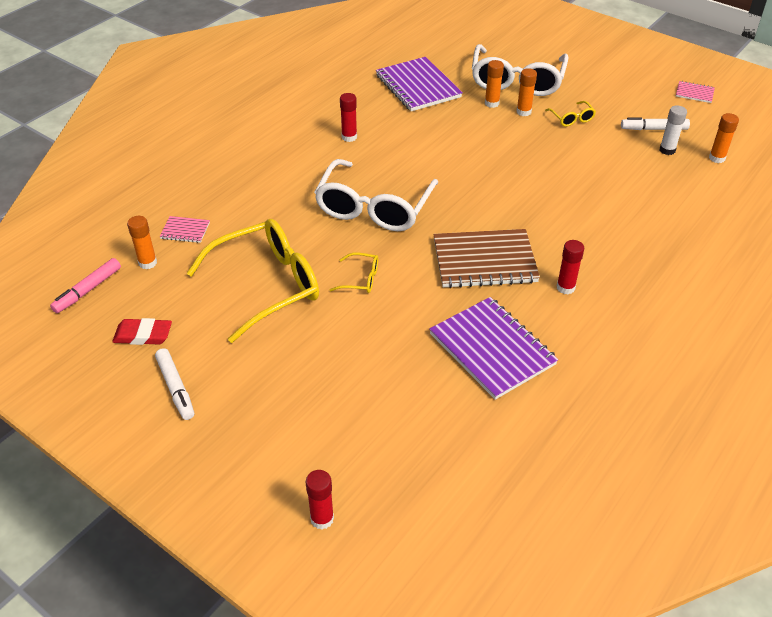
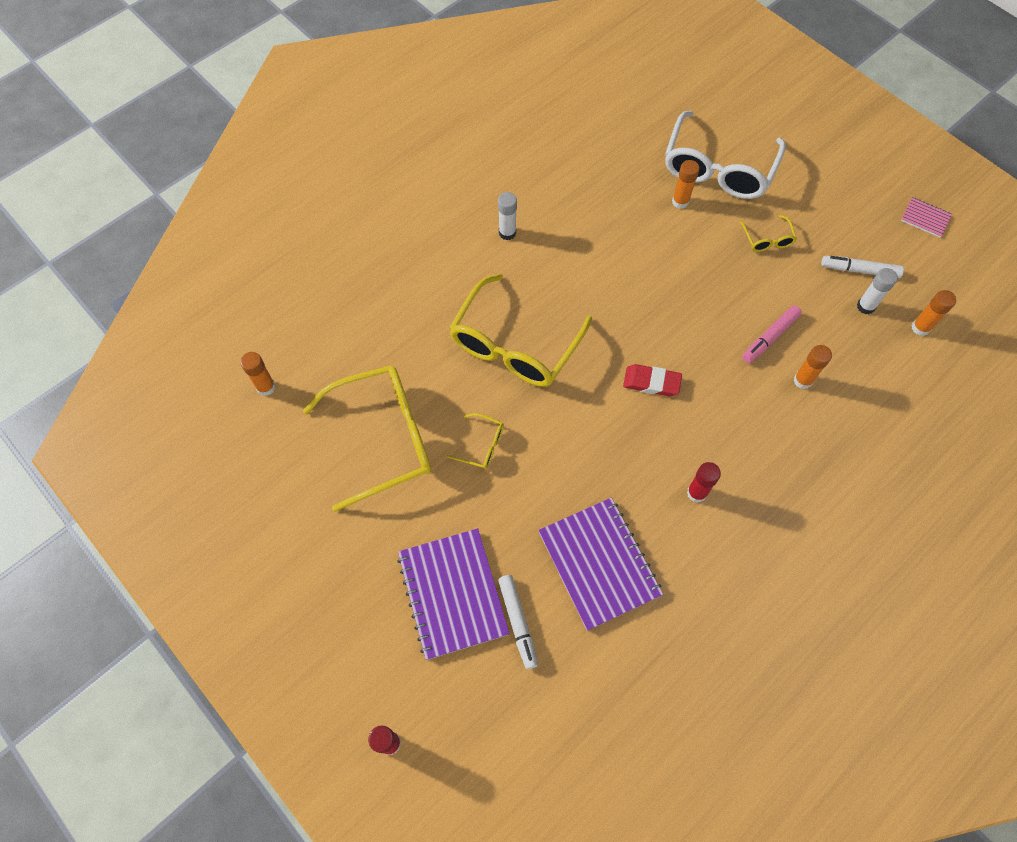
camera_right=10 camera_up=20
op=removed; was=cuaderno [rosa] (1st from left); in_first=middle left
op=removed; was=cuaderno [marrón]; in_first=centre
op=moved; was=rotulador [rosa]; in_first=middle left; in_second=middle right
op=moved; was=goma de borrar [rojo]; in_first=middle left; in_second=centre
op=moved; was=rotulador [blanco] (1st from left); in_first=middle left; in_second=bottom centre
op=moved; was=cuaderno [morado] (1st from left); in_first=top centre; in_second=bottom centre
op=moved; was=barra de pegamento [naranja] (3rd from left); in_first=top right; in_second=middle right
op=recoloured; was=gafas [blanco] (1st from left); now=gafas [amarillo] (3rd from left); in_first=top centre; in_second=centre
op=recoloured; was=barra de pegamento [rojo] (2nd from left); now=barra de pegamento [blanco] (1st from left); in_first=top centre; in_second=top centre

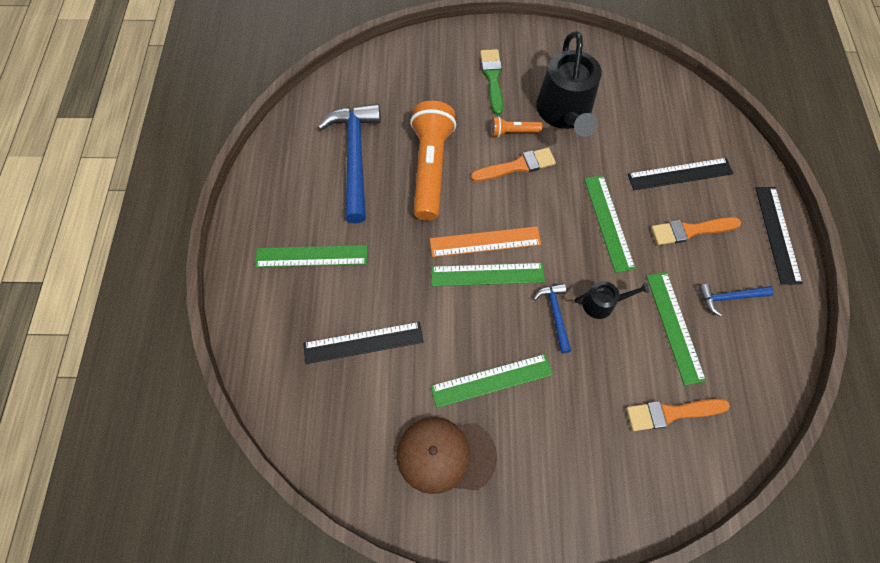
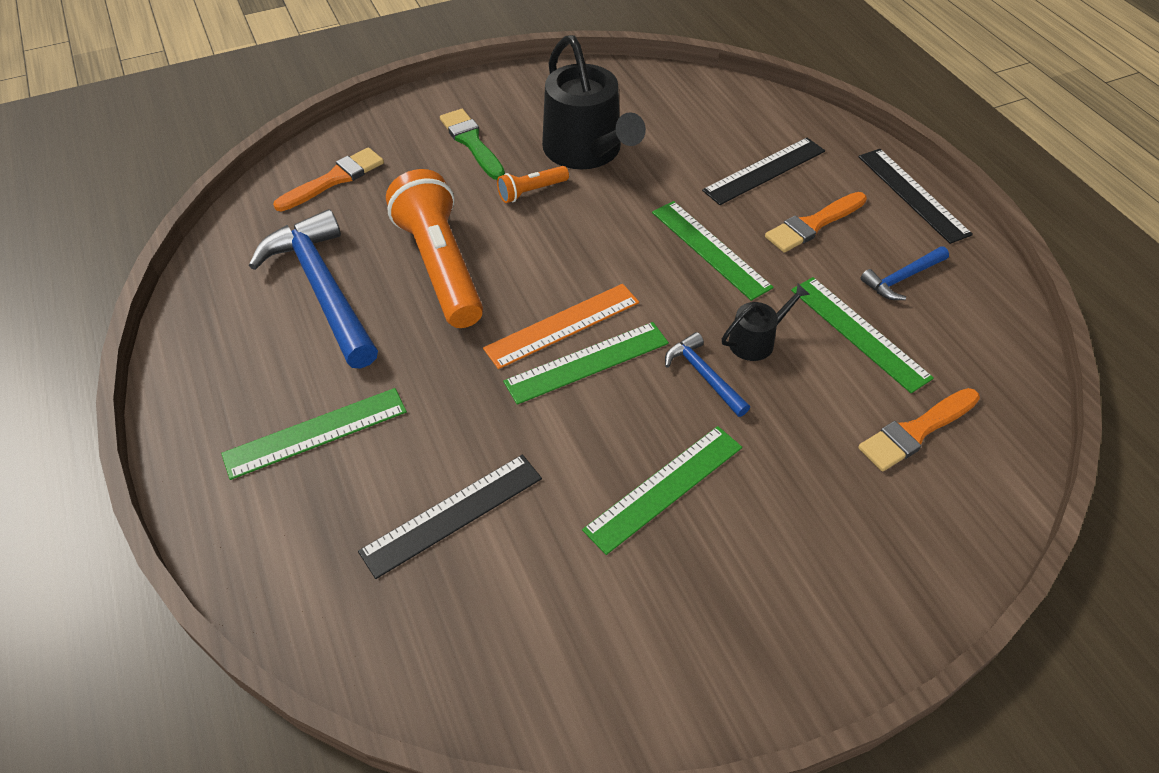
camera_right=-25 camera_up=-15
op=removed; was=gorra [marrón]; in_first=bottom centre
op=moved; was=pincel [naranja] (1st from left); in_first=top centre; in_second=top left

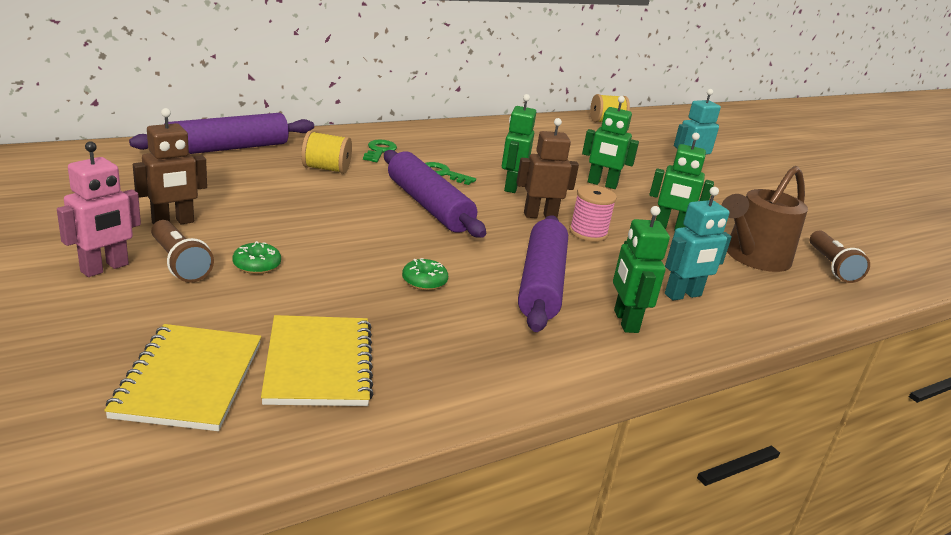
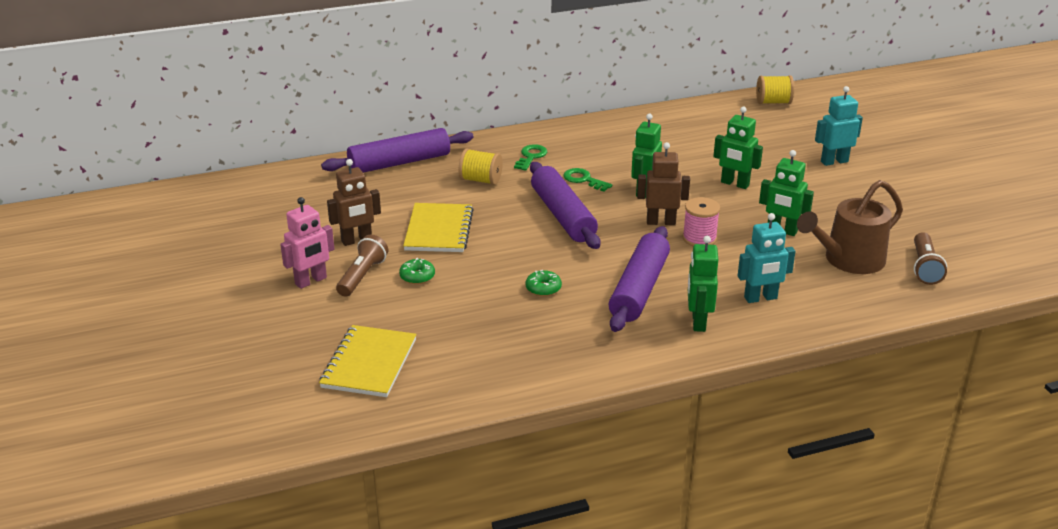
camera_right=15 camera_up=5
op=moved; was=cuaderno [amarillo] (2nd from left); in_first=bottom centre; in_second=centre
op=turned; was=lámpara de mano [marrón] (1st from left); in_first=middle left; in_second=centre; clockwise=-135

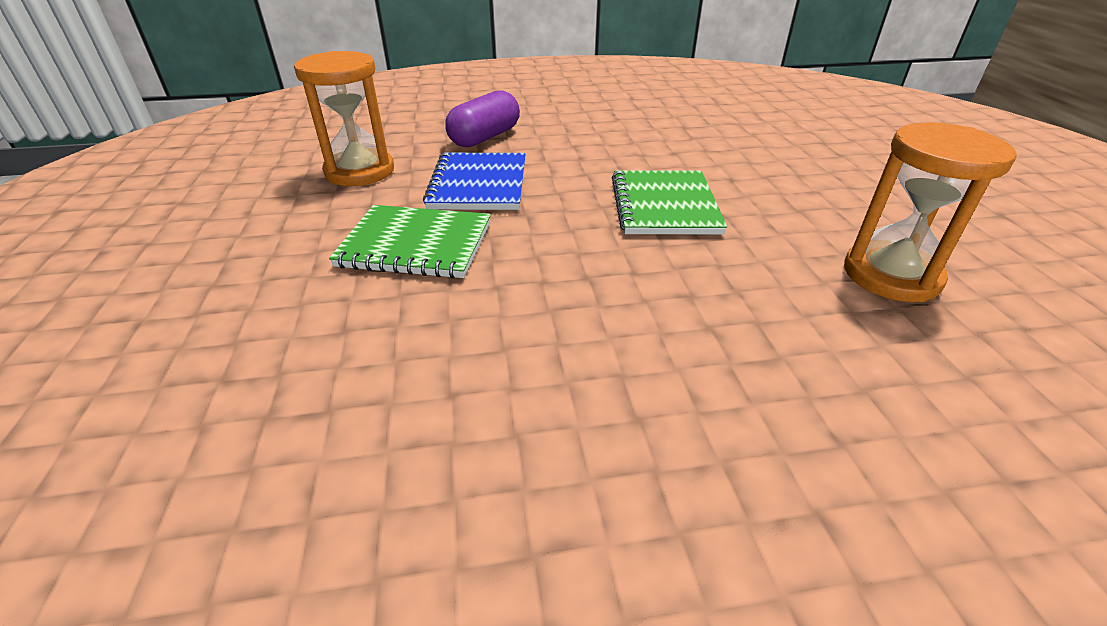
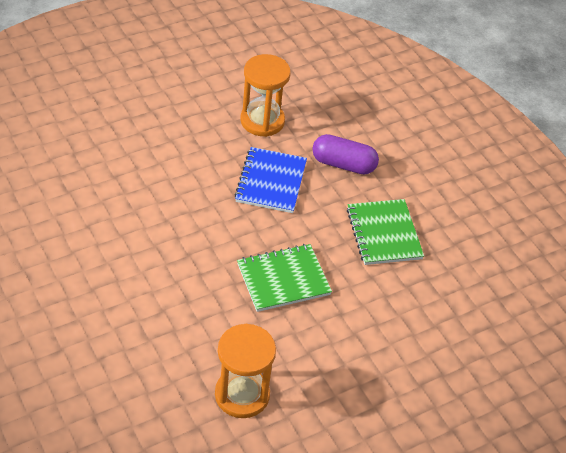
camera_right=65 camera_up=10
op=moved; was=cuaderno [verde] (1st from left in the first image); now=cuaderno [verde] (2nd from left); in_first=centre; in_second=middle right
op=turned; was=cuaderno [azul]; in_first=top centre; in_second=centre; clockwise=-60

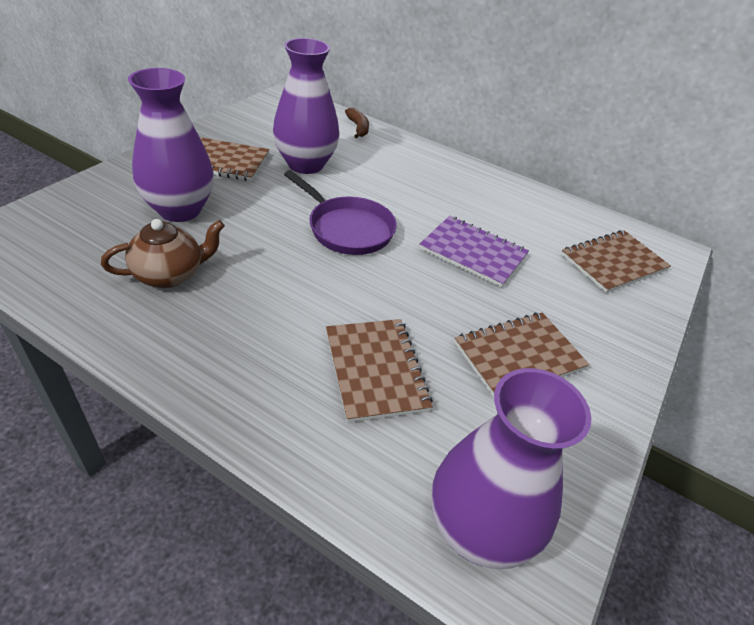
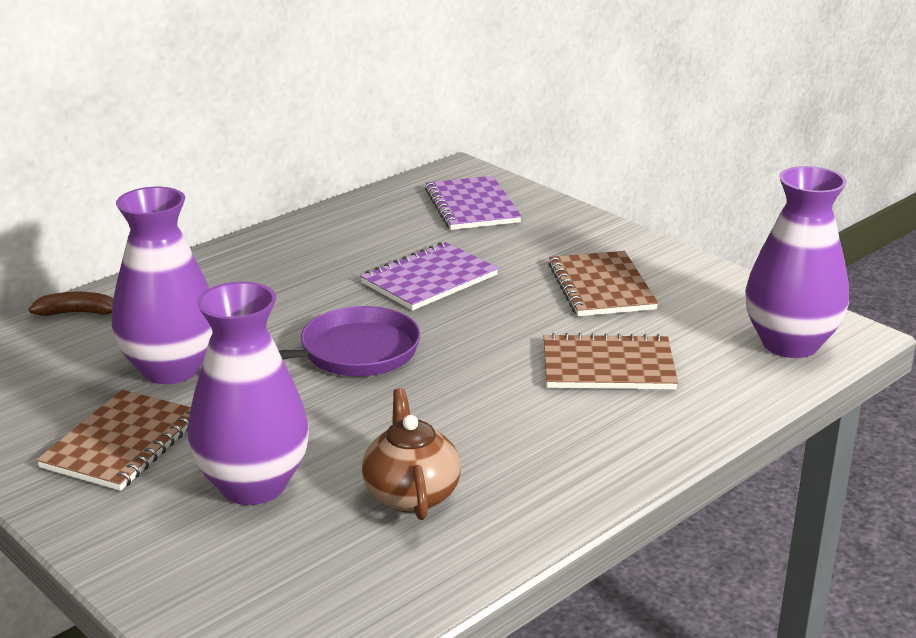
camera_right=-70 camera_up=-15
op=recoloured; was=cuaderno [marrón] (4th from left); now=cuaderno [morado] (2nd from left); in_first=middle right; in_second=top centre

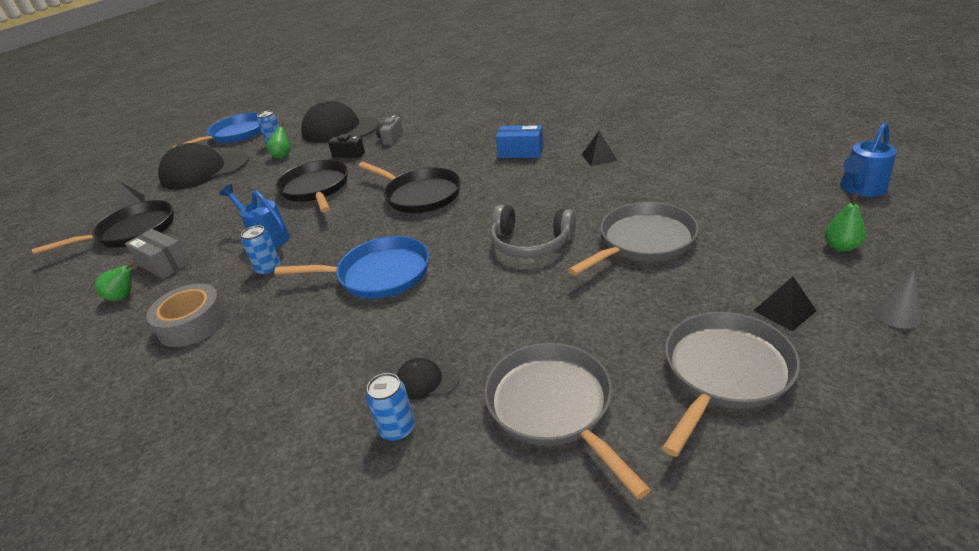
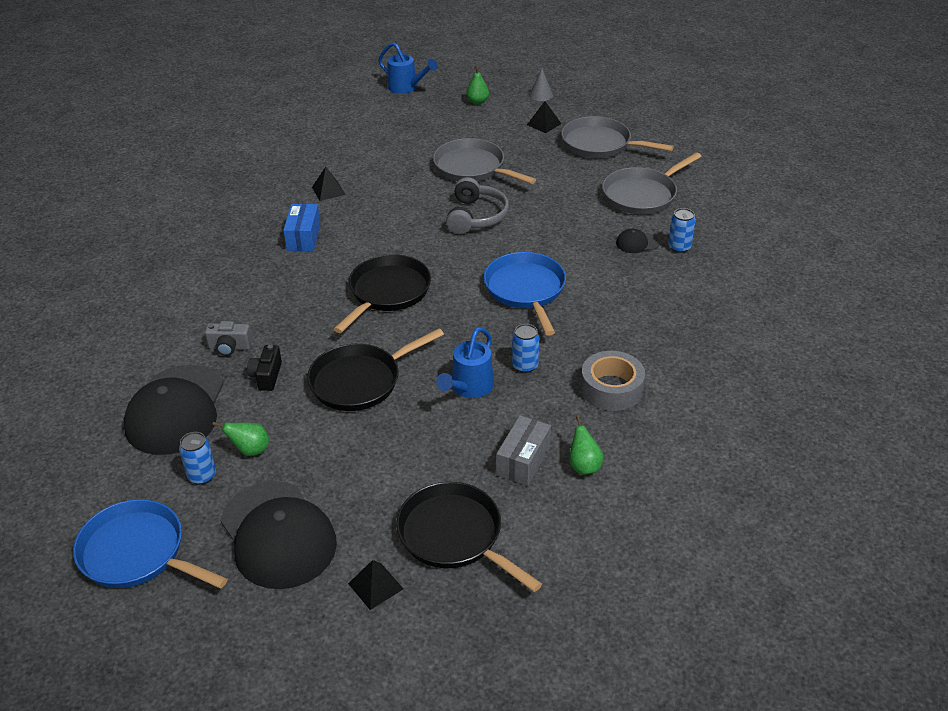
camera_right=-105 camera_up=5
op=turned; was=gorra [negro] (3rd from left); in_first=bottom centre; in_second=middle right; clockwise=90

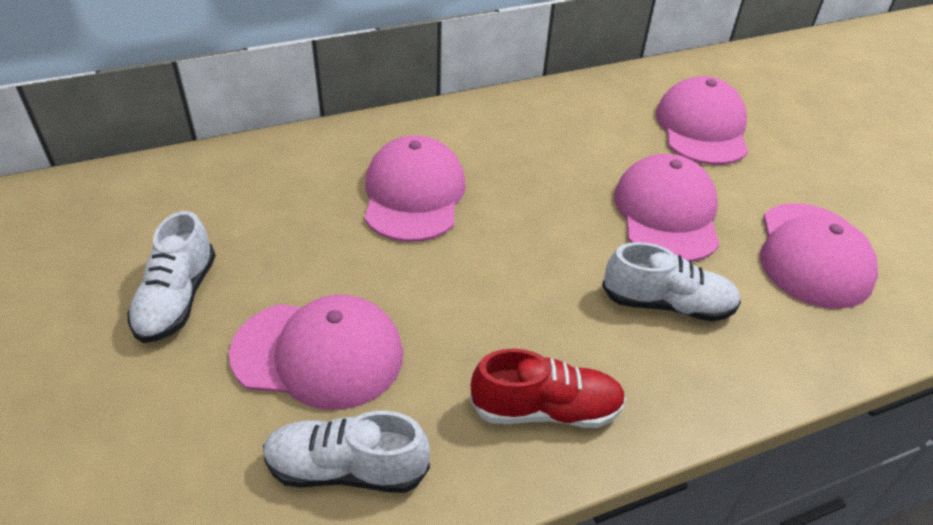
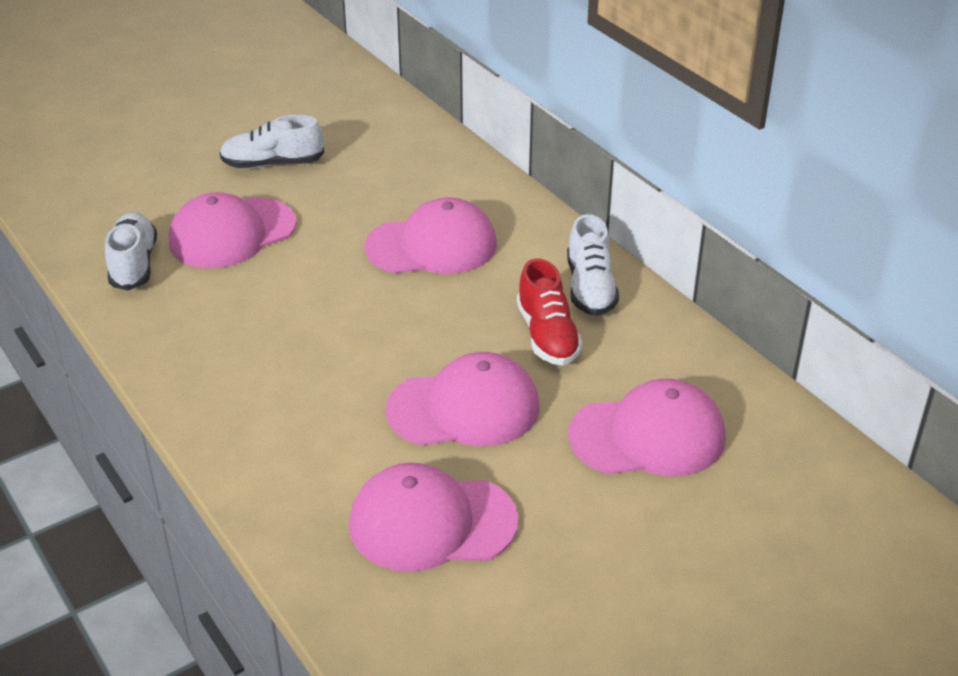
camera_right=80 camera_up=-5
op=moved; was=zapato [rojo]; in_first=bottom centre; in_second=centre
op=moved; was=zapato [blanco] (3rd from left); in_first=middle right; in_second=centre
op=turned; was=gorra [rosa] (1st from left); in_first=bottom centre; in_second=middle left; clockwise=60

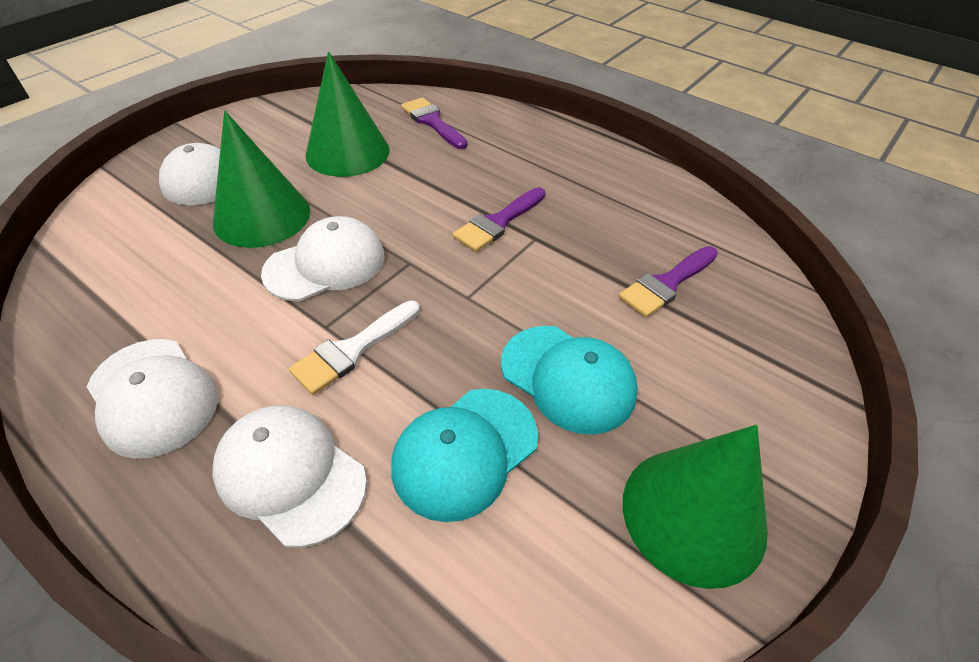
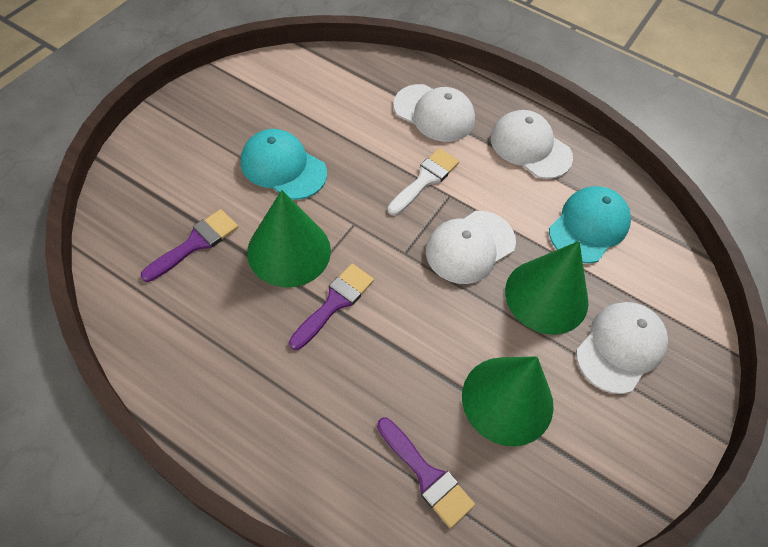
camera_right=170 camera_up=10
op=moved; was=gorra [turquesa] (1st from left in the first image); now=gorra [turquesa] (2nd from left); in_first=bottom centre; in_second=middle right
op=moved; was=cono [verde] (3rd from left in the first image); now=cono [verde] (1st from left); in_first=bottom right; in_second=centre

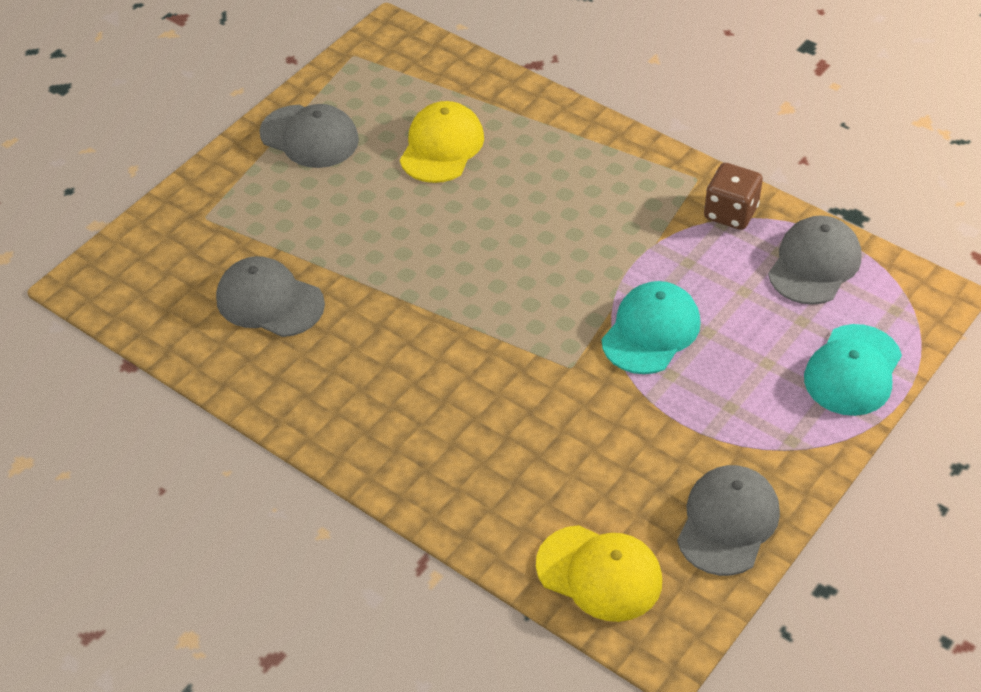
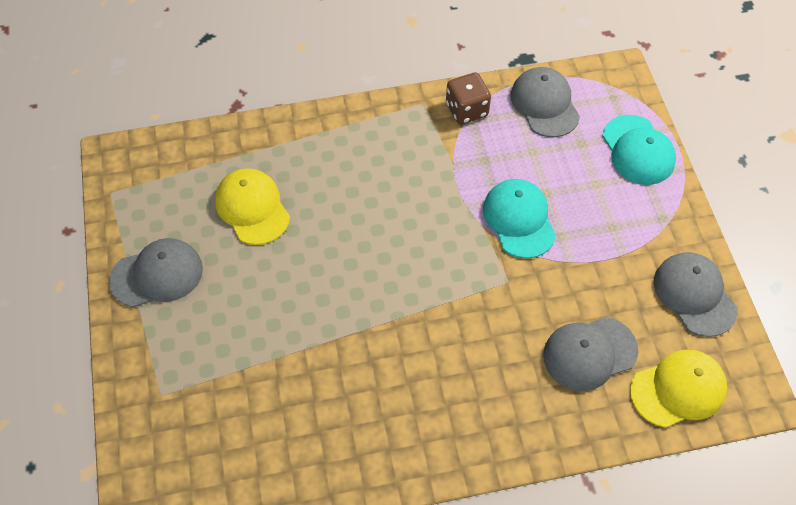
camera_right=-50 camera_up=10
op=moved; was=gorra [gris] (1st from left in the first image); now=gorra [gris] (3rd from left); in_first=middle left; in_second=bottom right

